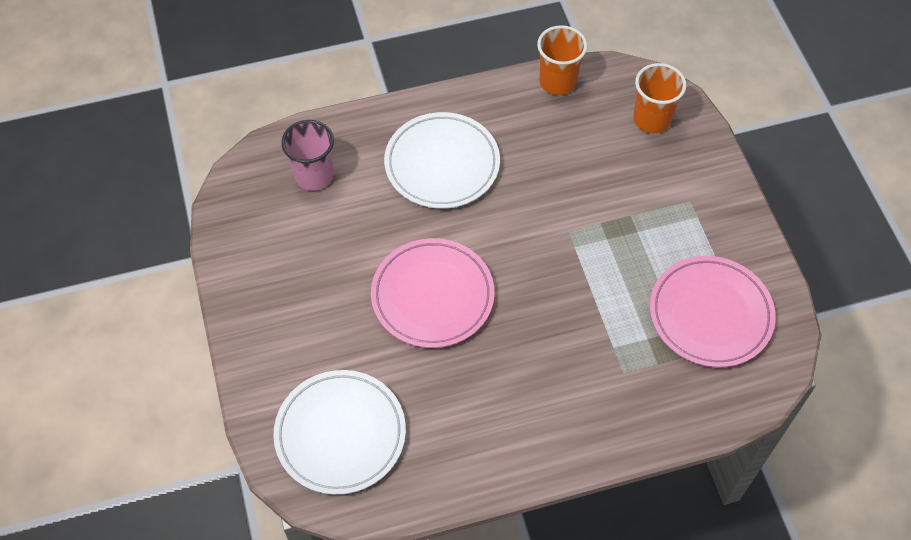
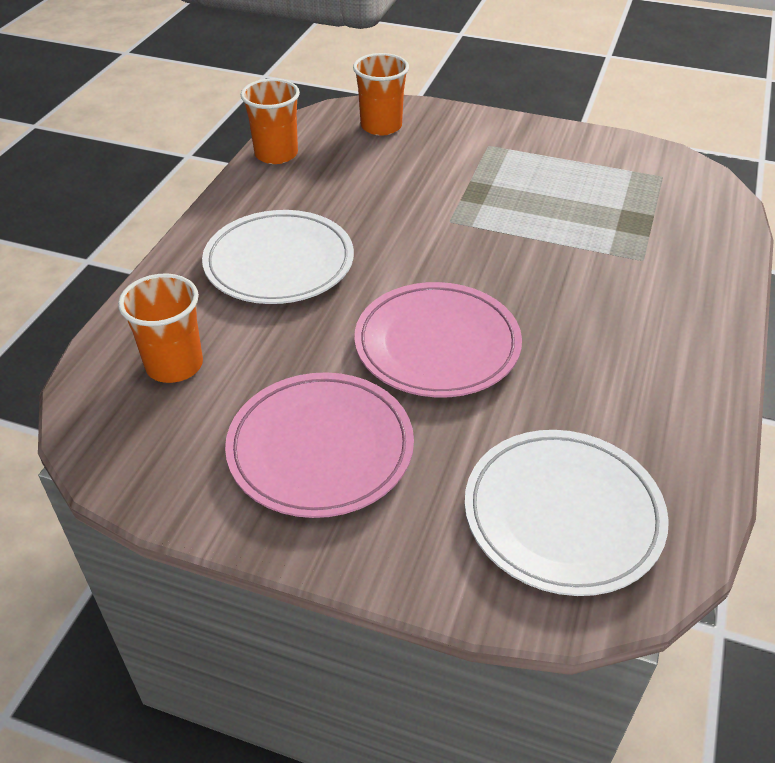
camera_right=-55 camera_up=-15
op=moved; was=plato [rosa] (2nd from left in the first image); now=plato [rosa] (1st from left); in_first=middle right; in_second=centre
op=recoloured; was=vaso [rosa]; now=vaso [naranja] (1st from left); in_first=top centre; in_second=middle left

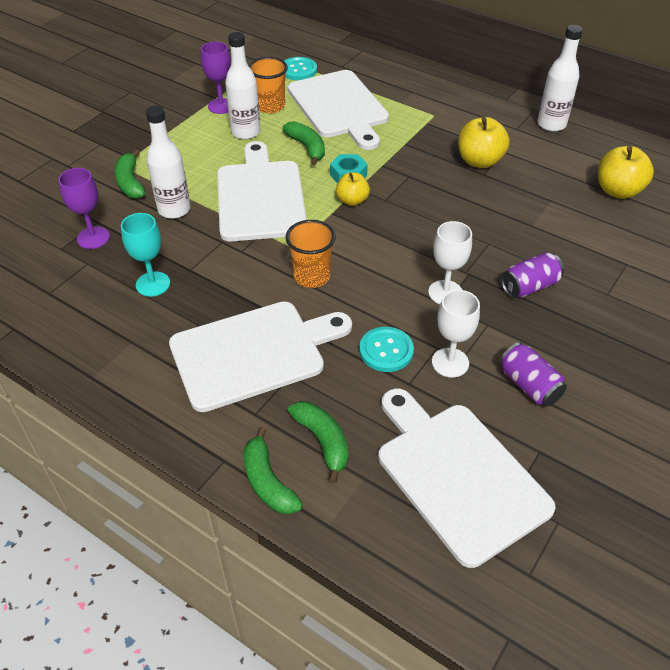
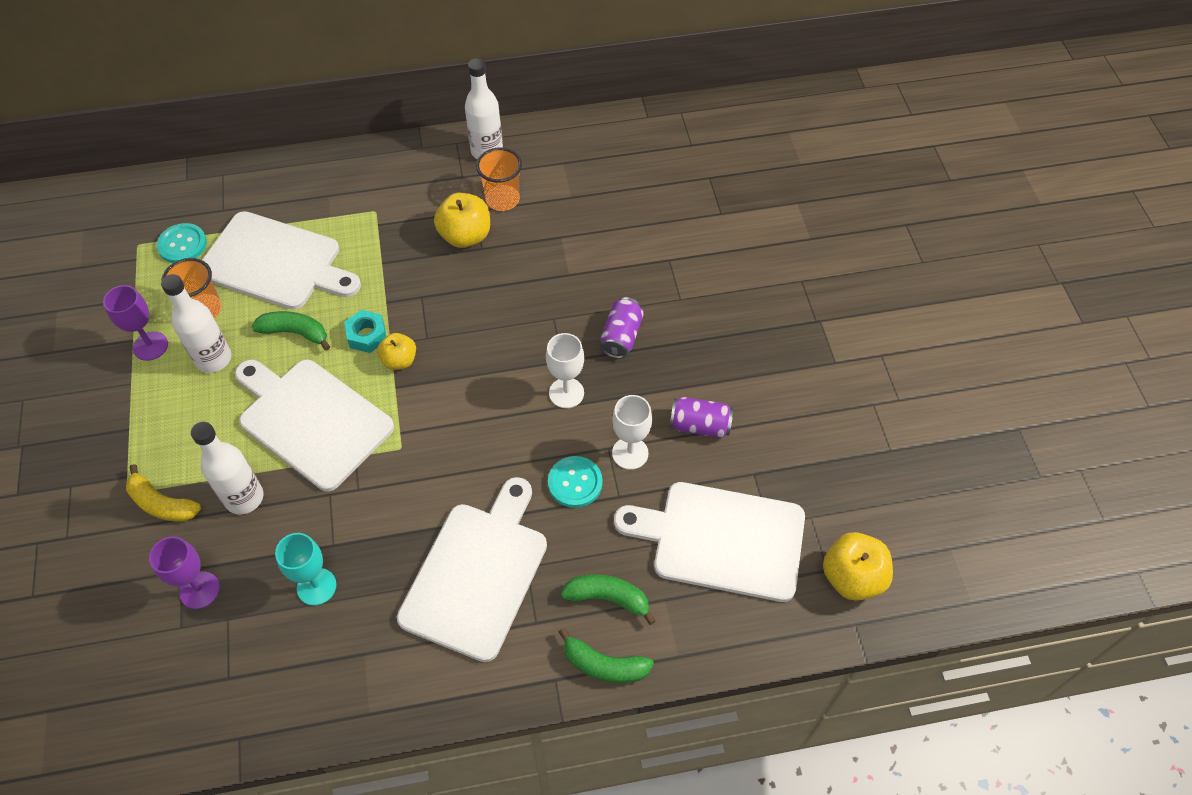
camera_right=-45 camera_up=10
op=moved; was=vaso [naranja] (2nd from left); in_first=centre; in_second=top centre
op=moved; was=manzana [amarillo] (3rd from left); in_first=top right; in_second=bottom right
op=recoloured; was=plátano [verde] (1st from left); now=plátano [amarillo]; in_first=top left; in_second=middle left

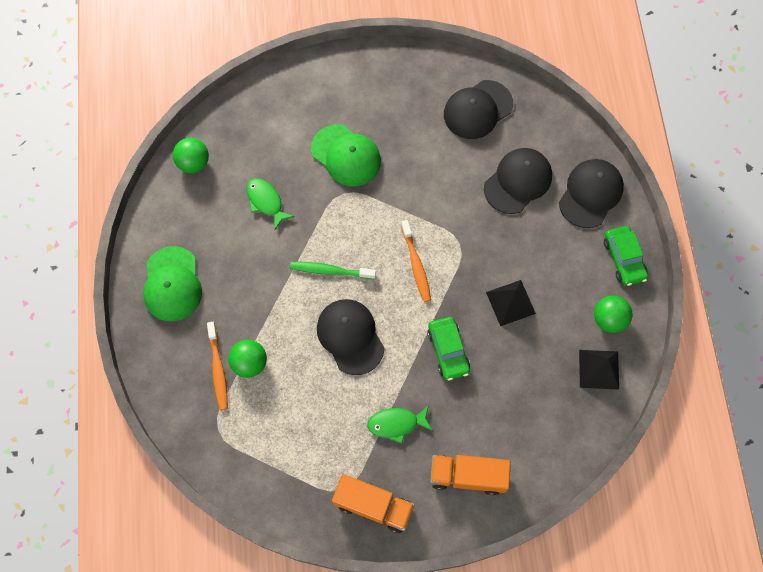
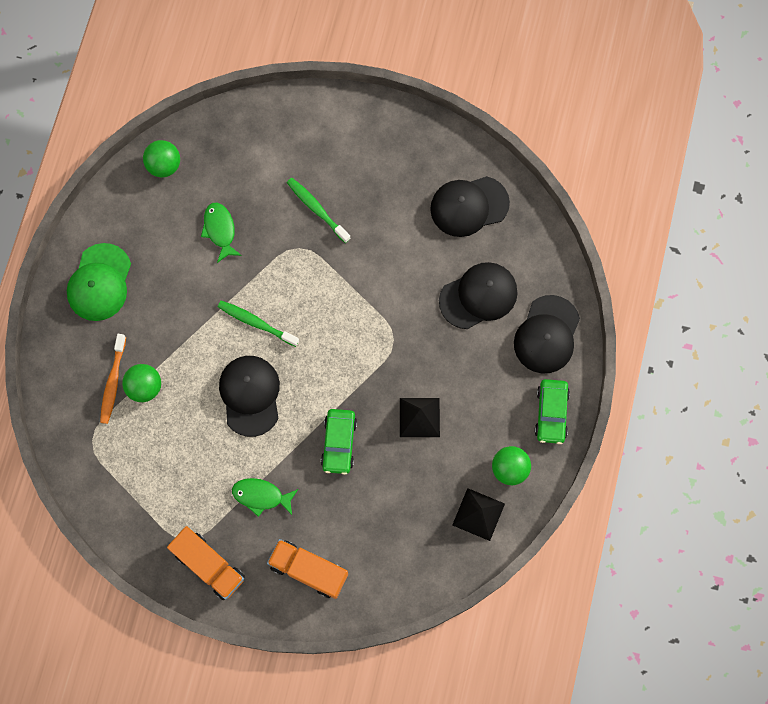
camera_right=20 camera_up=5
op=removed; was=cepillo de dientes [naranja] (2nd from left); in_first=centre
op=replaced; was=gorra [verde] (2nd from left); now=cepillo de dientes [verde] (2nd from left); in_first=top centre; in_second=top centre
op=turned; was=gorra [negro] (4th from left); in_first=middle right; in_second=middle right; clockwise=150

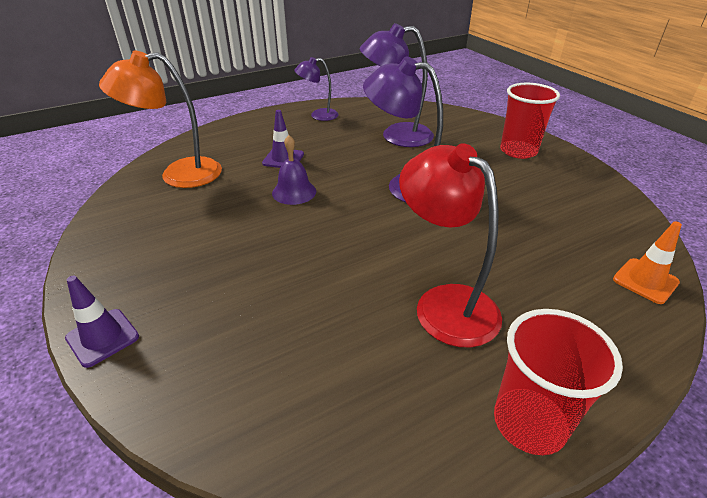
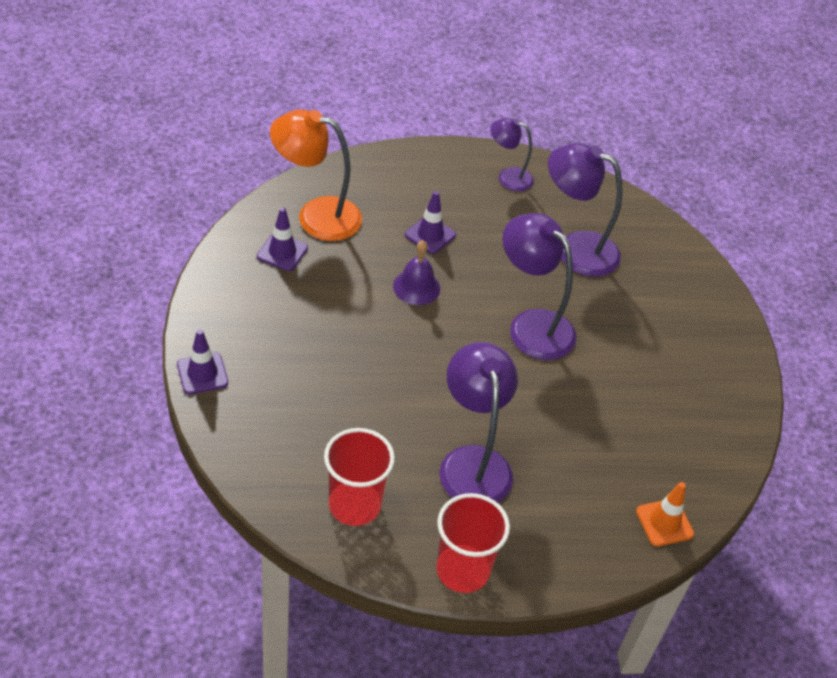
camera_right=20 camera_up=10
op=added; now=cono de tráfico [morado] (2nd from left); in_second=centre
op=moved; was=vaso [rojo] (1st from left); in_first=top right; in_second=bottom centre
op=recoloured; was=lámpara [rojo]; now=lámpara [morado] (1st from left); in_first=centre; in_second=centre

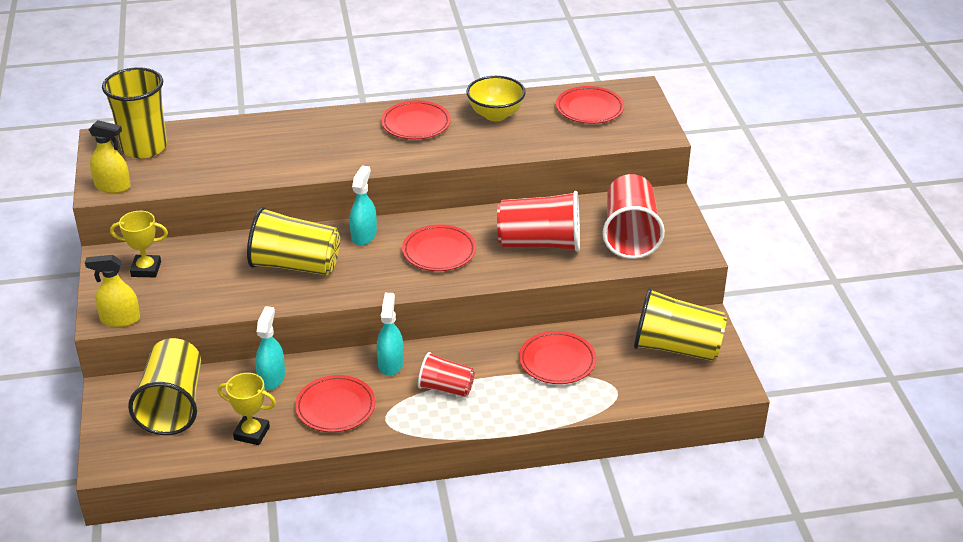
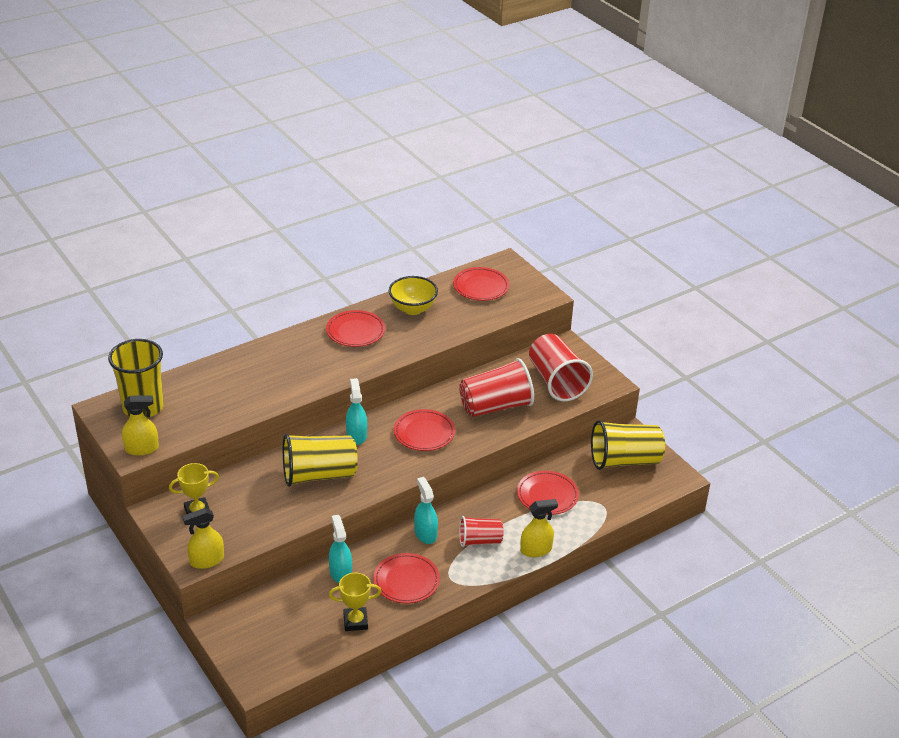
camera_right=-25 camera_up=0
op=removed; was=vaso [amarillo] (2nd from left); in_first=bottom left
op=added; now=pulverizador [amarillo] (3rd from left); in_second=bottom centre

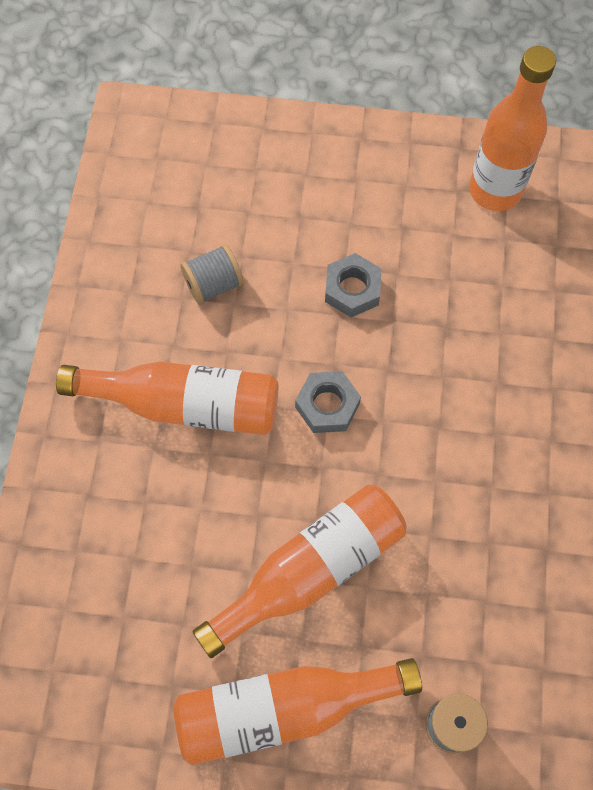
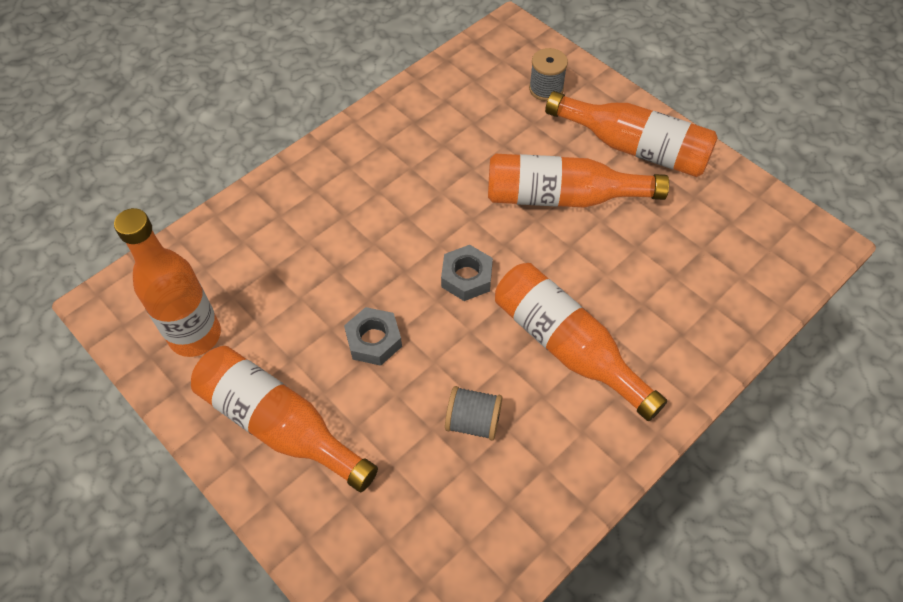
camera_right=-140 camera_up=-10
op=added; now=botella [naranja] (2nd from left); in_second=bottom left

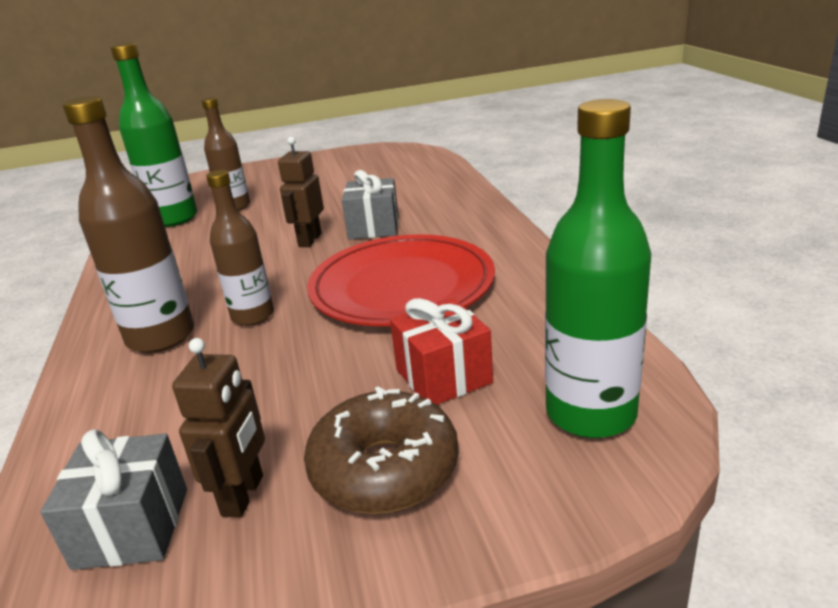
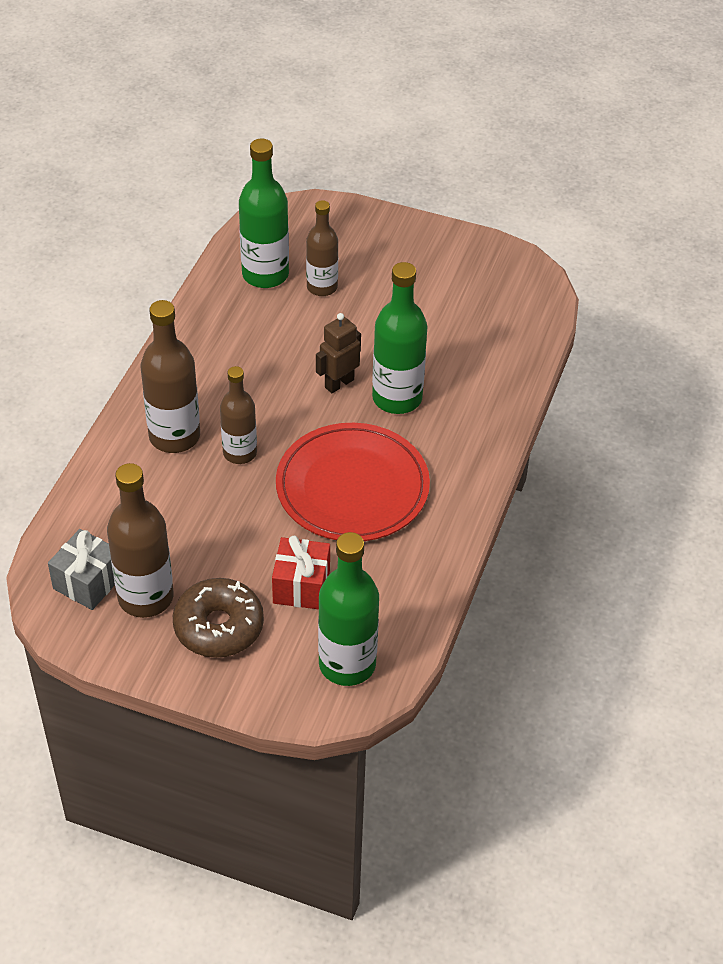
camera_right=30 camera_up=20
op=replaced; was=robot [marrón] (1st from left); now=botella [marrón] (1st from left); in_first=bottom left; in_second=middle left
op=replaced; was=regalo [gris] (2nd from left); now=botella [verde] (3rd from left); in_first=centre; in_second=centre

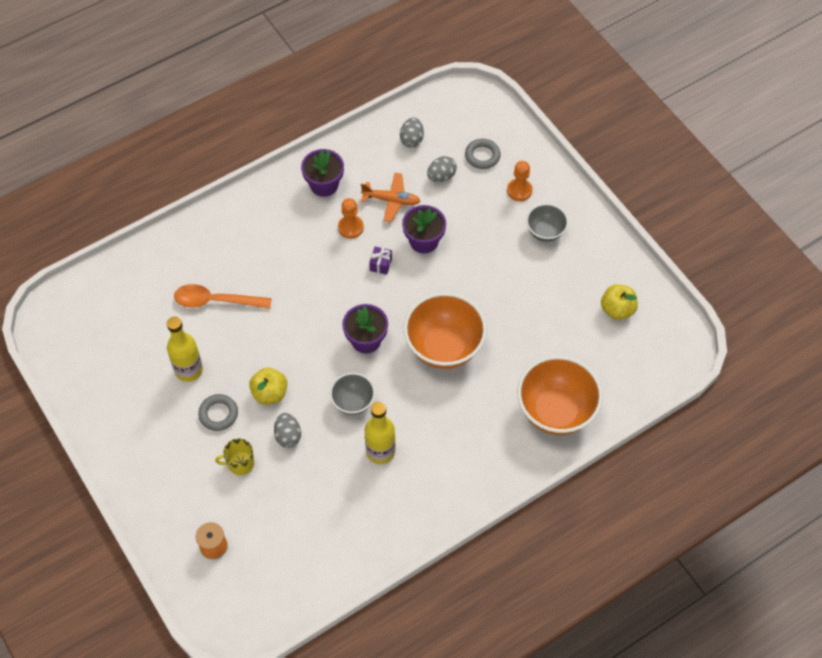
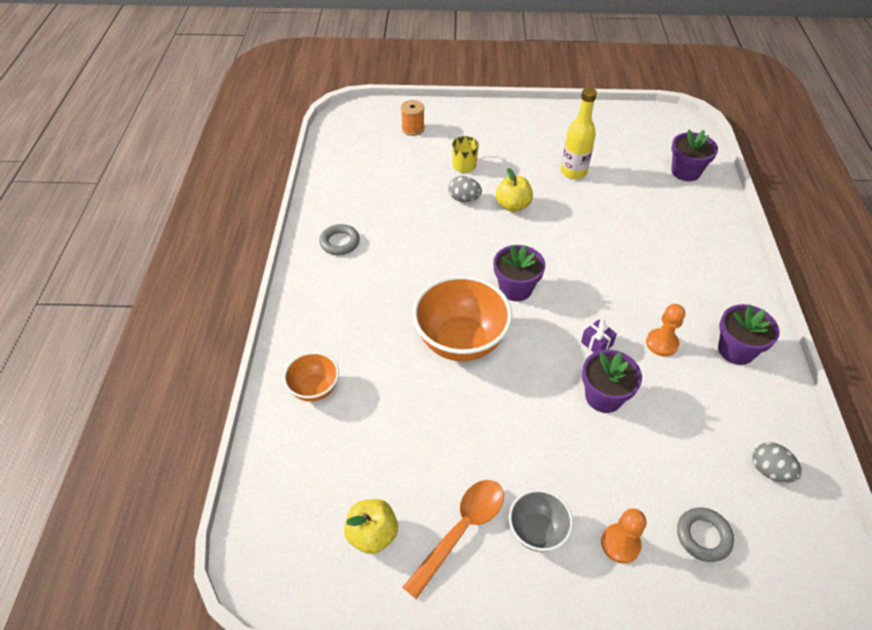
camera_right=125 camera_up=-10
op=removed; was=cuenco [gris] (1st from left); in_first=centre
op=removed; was=avión [naranja]; in_first=top centre
op=removed; was=botella [amarillo] (2nd from left); in_first=centre
op=removed; was=huevo [gris] (3rd from left); in_first=top centre
op=added; now=maceta [morado] (3rd from left); in_second=top right
op=moved; was=cuchara [naranja]; in_first=middle left; in_second=bottom centre
op=moved; was=anillo [gris] (1st from left); in_first=middle left; in_second=centre
op=resized; was=cuenco [naranja] (2nd from left in the first image); in_first=middle right; in_second=centre; ratio=0.54

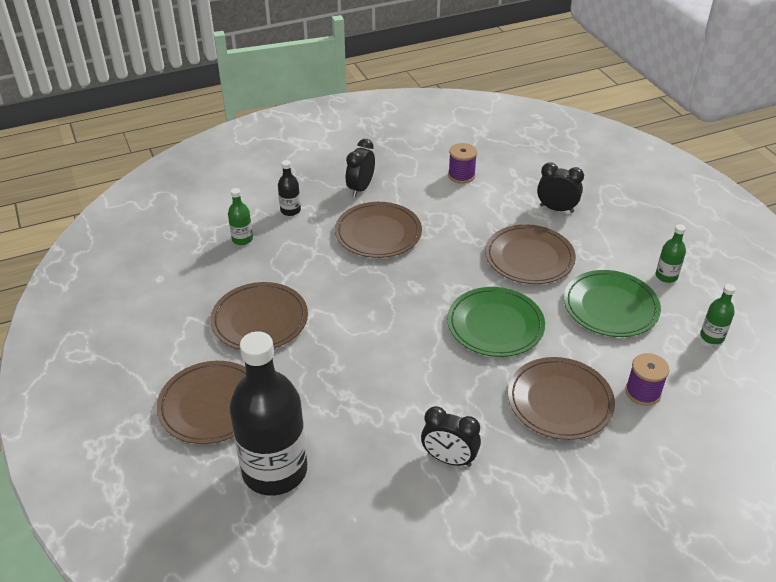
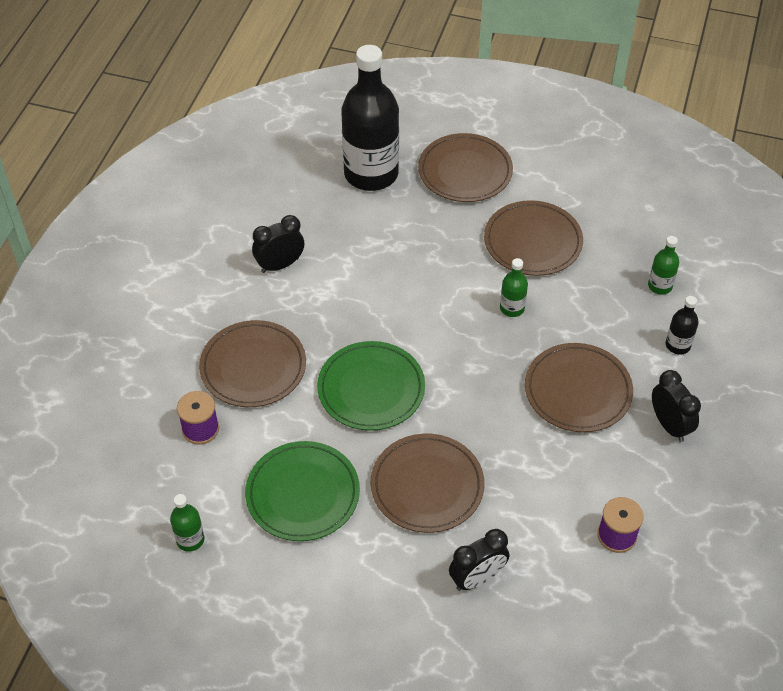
camera_right=130 camera_up=10
op=moved; was=botella [verde] (2nd from left); in_first=middle right; in_second=centre

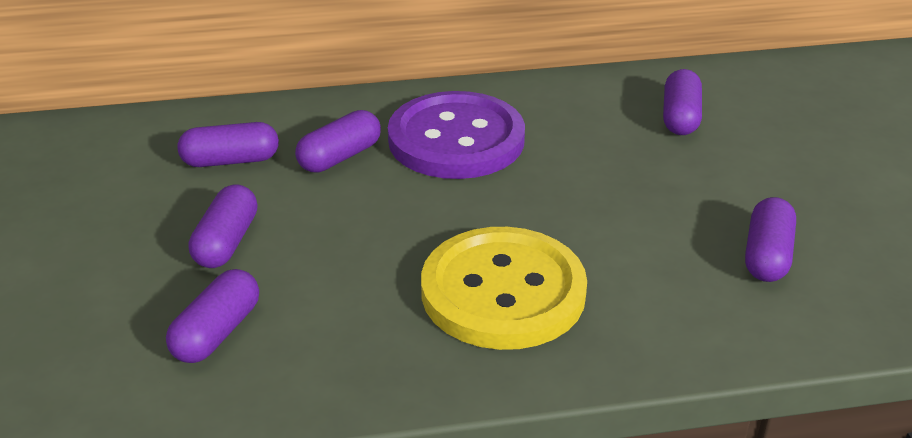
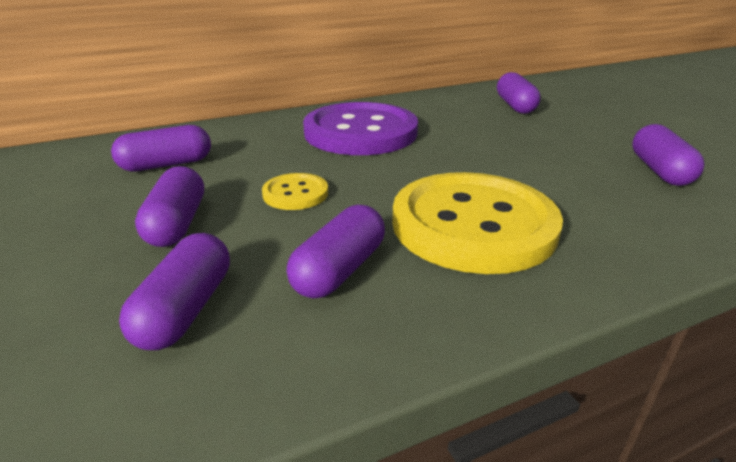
camera_right=-15 camera_up=-5
op=added; now=botón [amarillo] (1st from left); in_second=centre
op=moved; was=cápsula [morado] (4th from left); in_first=top centre; in_second=centre

